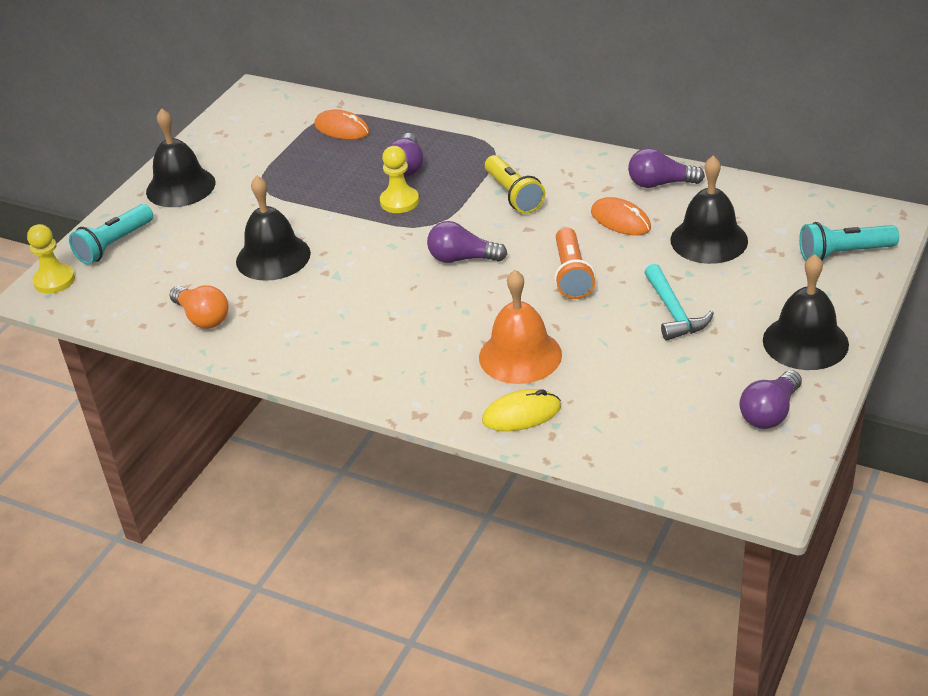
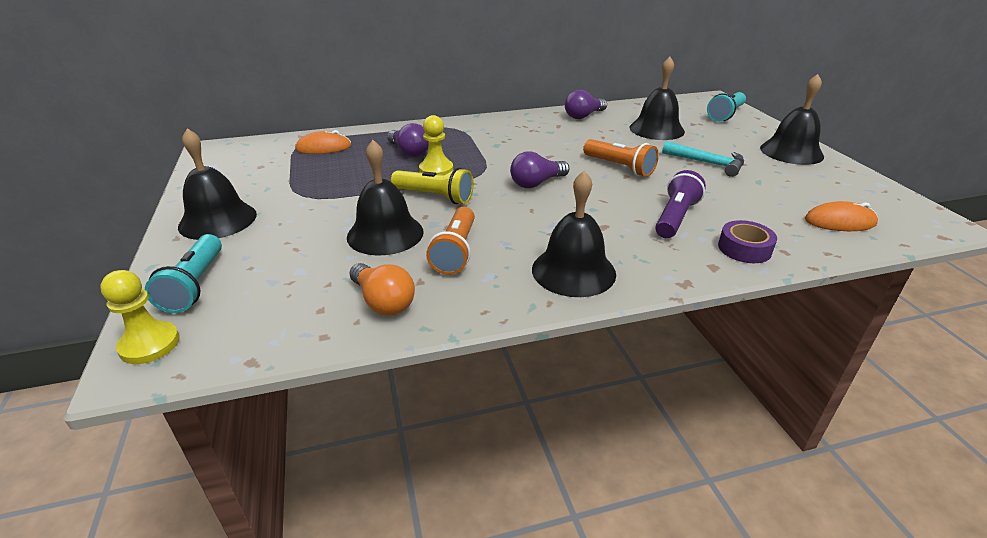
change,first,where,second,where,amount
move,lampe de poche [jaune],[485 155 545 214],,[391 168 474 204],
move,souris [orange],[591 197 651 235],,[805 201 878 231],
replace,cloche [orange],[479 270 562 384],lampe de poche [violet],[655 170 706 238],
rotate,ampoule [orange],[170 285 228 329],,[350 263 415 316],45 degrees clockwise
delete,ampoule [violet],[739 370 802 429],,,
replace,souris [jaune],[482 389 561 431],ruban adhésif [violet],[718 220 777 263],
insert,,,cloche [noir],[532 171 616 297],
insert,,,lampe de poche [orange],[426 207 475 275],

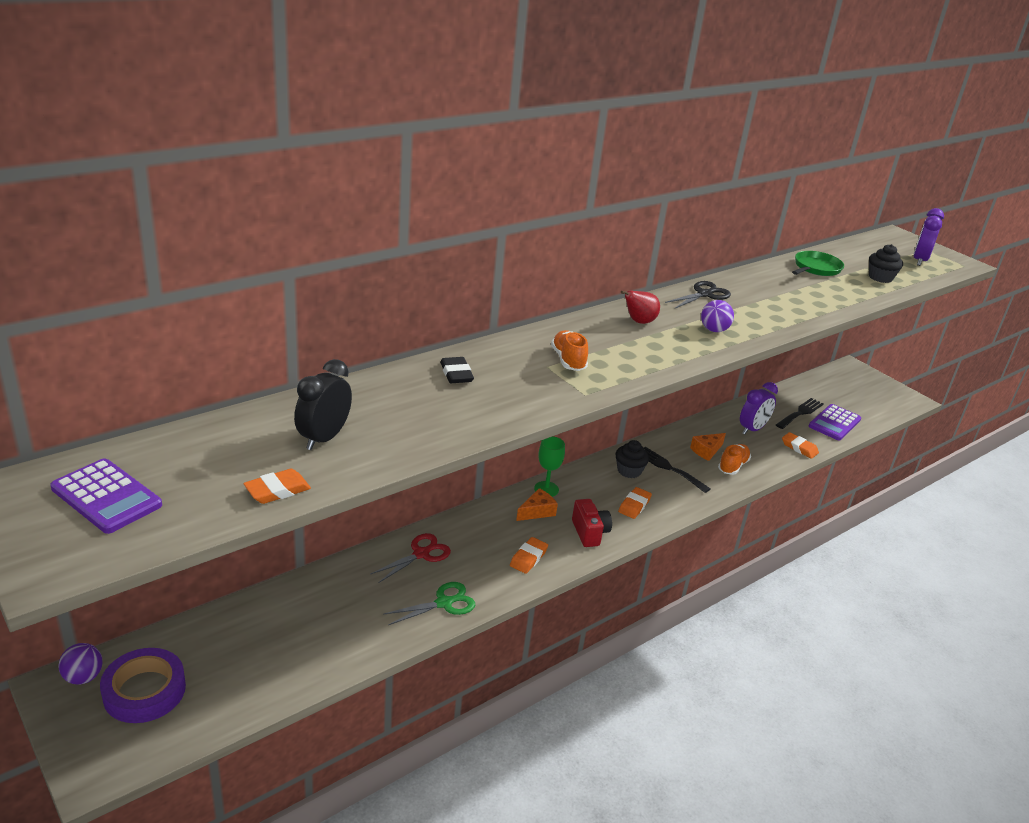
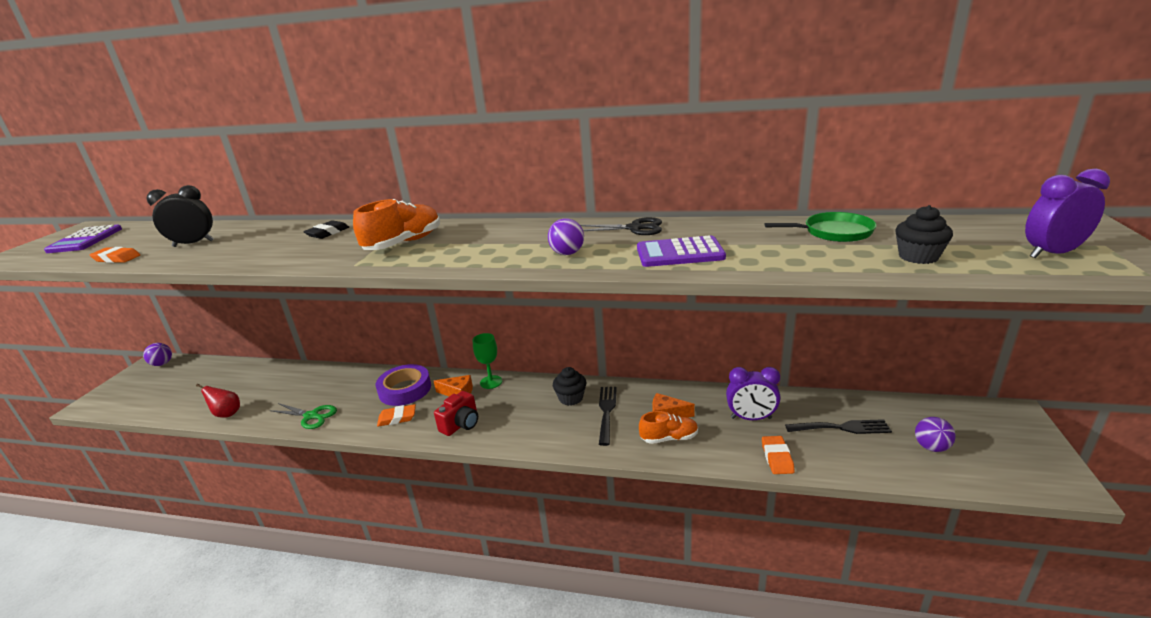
change,first,where,second,where,amount
move,poire [rouge],[621 290 660 324],,[196 384 240 418],
resize,chaussure [orange],[551 330 588 371],,[353 199 440 250],x1.51
move,calculatrice [violet],[809 404 861 440],,[637 235 726 267],
delete,gomme [orange],[618 487 652 519],,,
delete,ciseaux [rouge],[371 533 451 583],,,
move,ruban adhésif [violet],[100 648 186 723],,[376 364 431 406],
insert,,,balle [violet],[915 417 955 452],

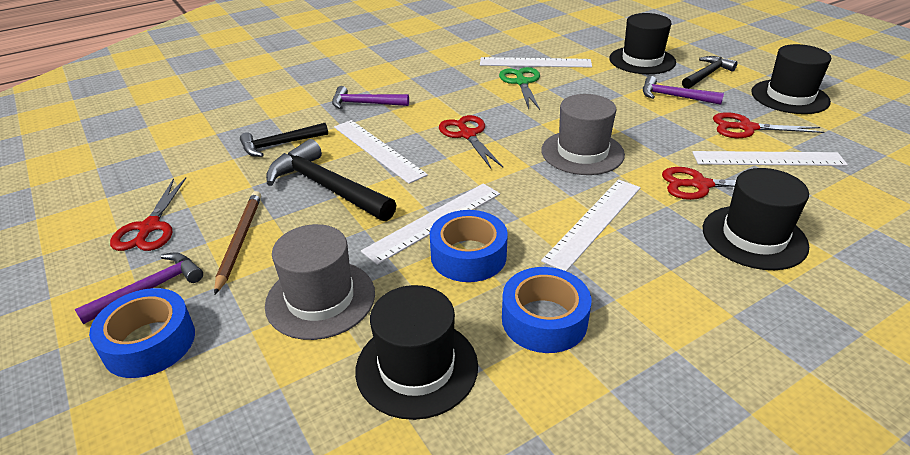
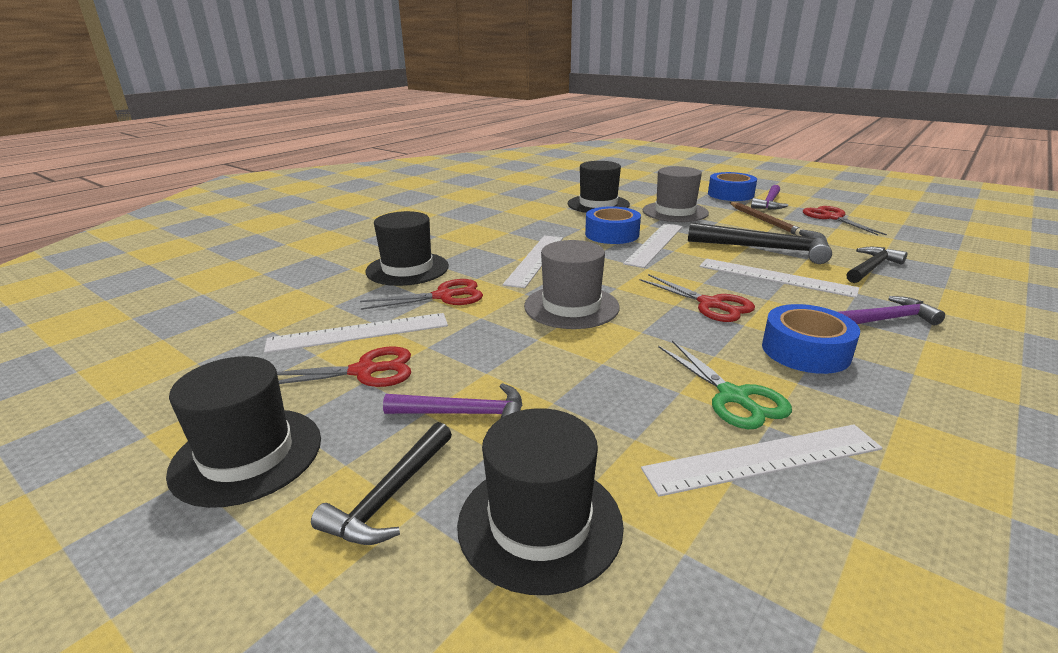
change,first,where,second,where,amount
move,ruban adhésif [bleu],[502 267 591 353],,[762 304 860 374],

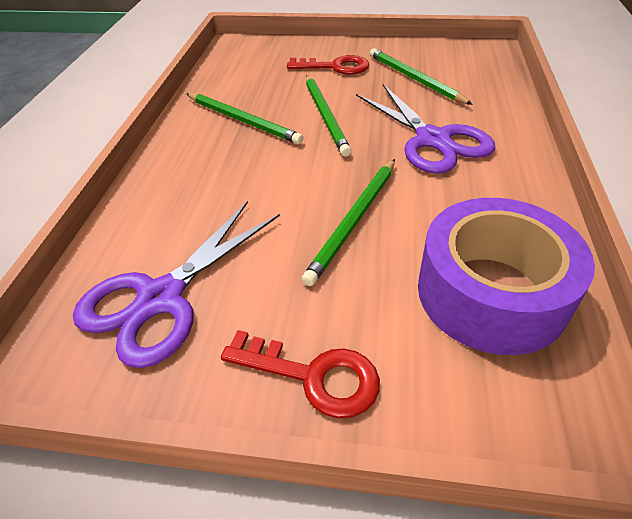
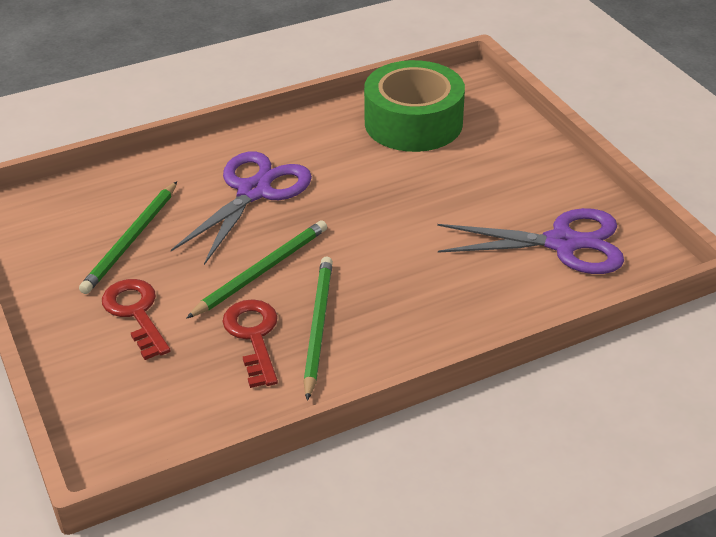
change,first,where,second,where,amount
delete,crayon [vert],[302 159 395 286],,,
recolor,ruban adhésif [violet],[418 198 595 355],ruban adhésif [vert],[364 60 465 152],
move,clé [rouge],[221 330 380 418],,[222 299 278 388],

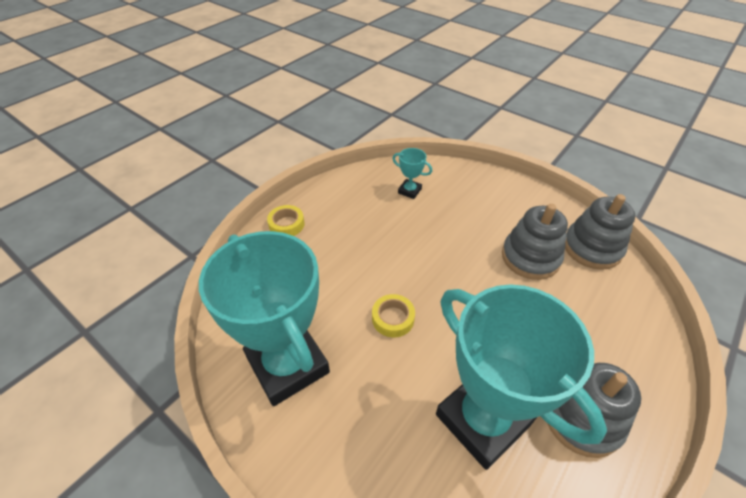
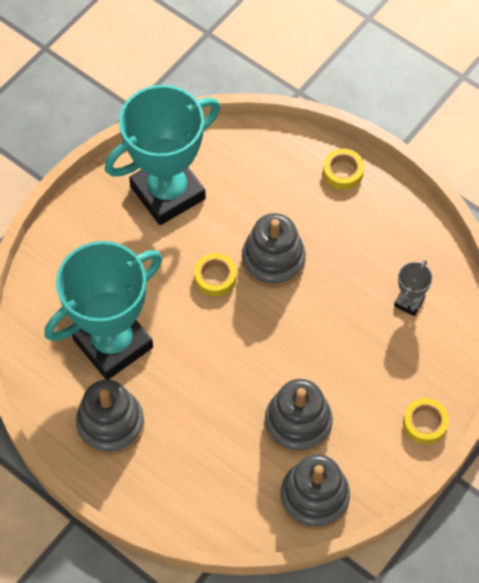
change,first,where,second,where,amount
recolor,trophée [turquoise],[392 148 432 199],trophée [gris],[394 260 433 316],
insert,,,jouet à empiler [gris],[242 213 306 288],
insert,,,ruban adhésif [jaune],[403 398 449 444],

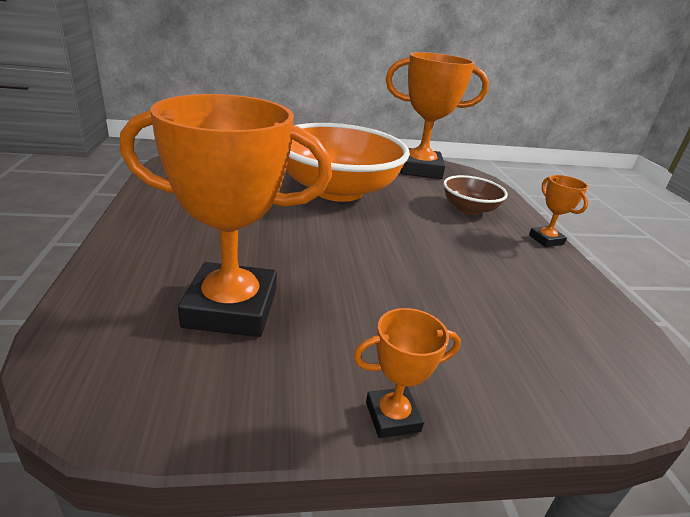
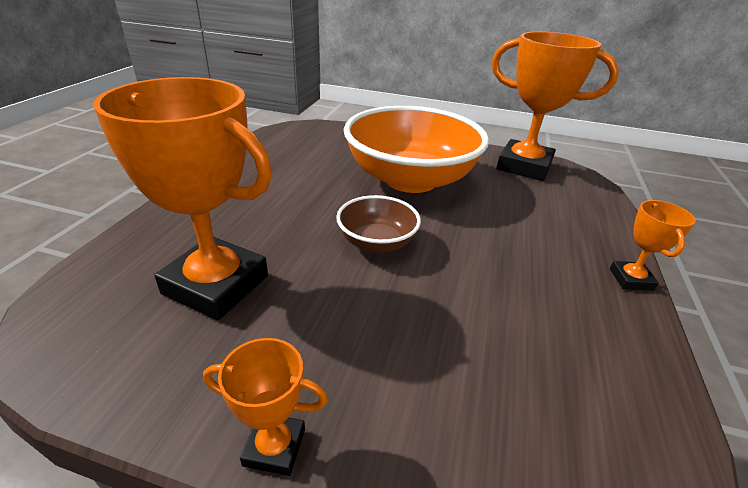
change,first,where,second,where,amount
move,bol [marron],[443 175 508 215],,[336 195 421 252],

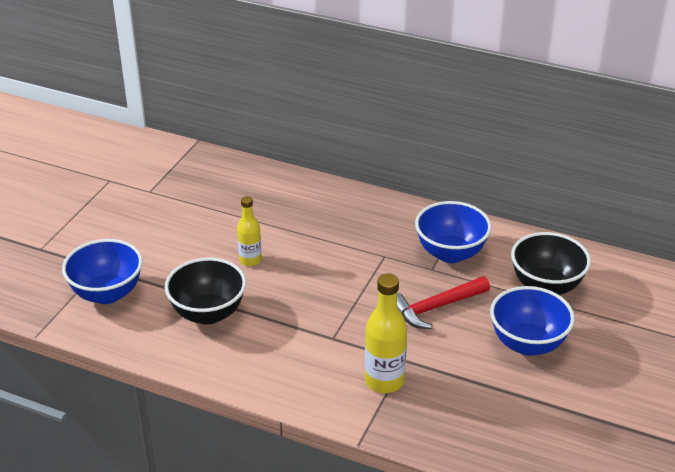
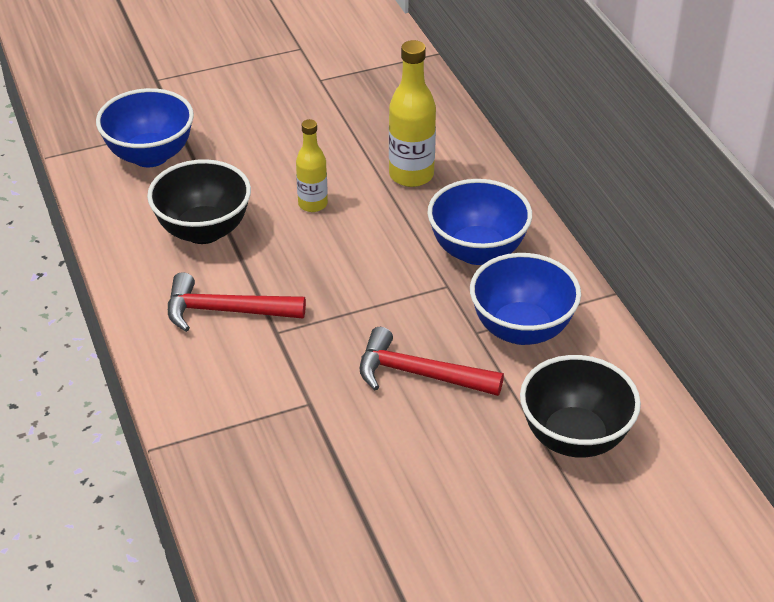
change,first,where,second,where,amount
move,bouteille [jaune],[365 273 407 393],,[389 40 436 187],
move,bol [bleu],[490 286 575 356],,[427 179 532 265],
insert,,,marteau [rouge],[168 272 306 332],

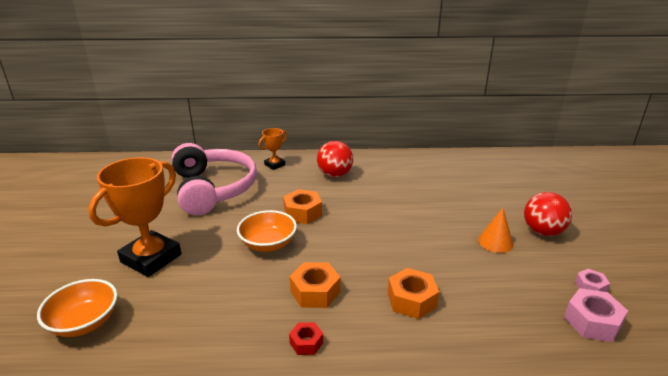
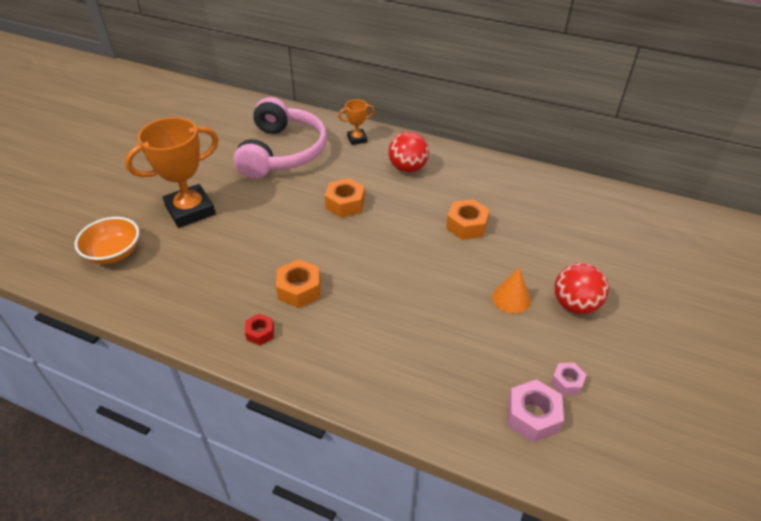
change,first,where,second,where,amount
delete,bol [orange],[237 210 297 252],,,
move,écrou [orange],[388 268 439 319],,[446 199 490 240],

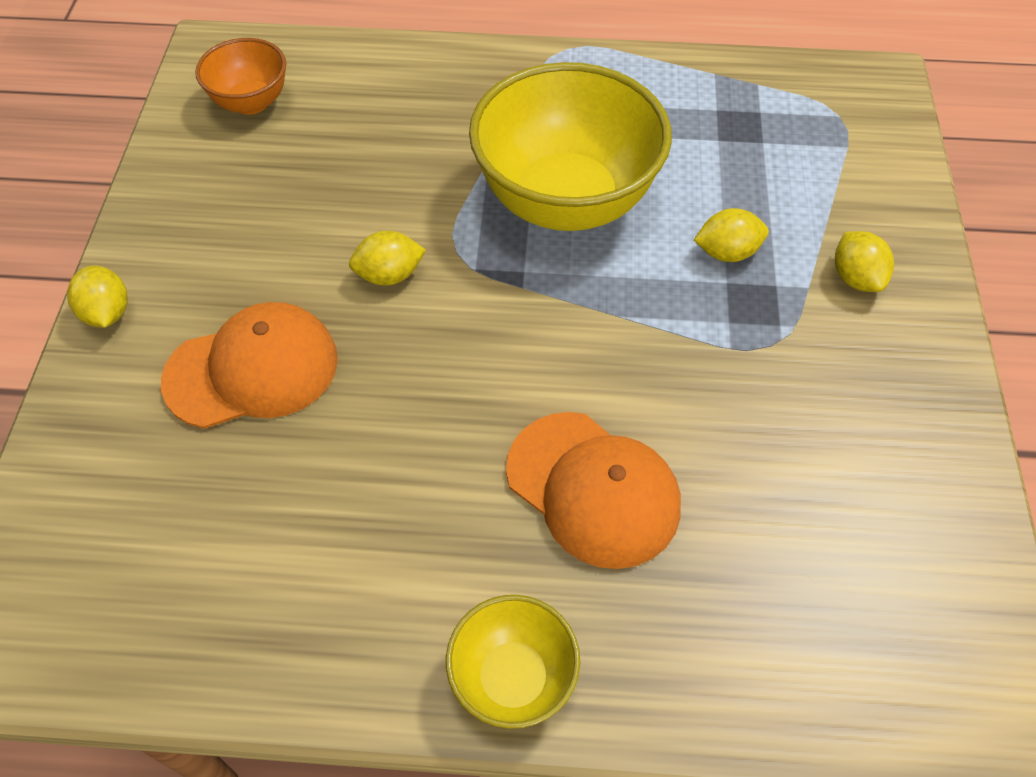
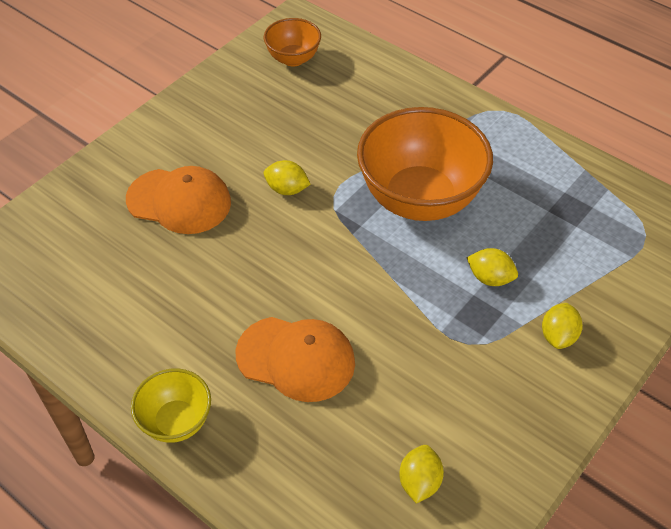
change,first,where,second,where,amount
recolor,bol [jaune],[469 62 672 231],bol [orange],[357 107 493 221],
move,citron [jaune],[67 266 128 328],,[399 445 444 503],
rotate,casquette [orange],[506 412 681 569],,[236 317 355 402],60 degrees counterclockwise

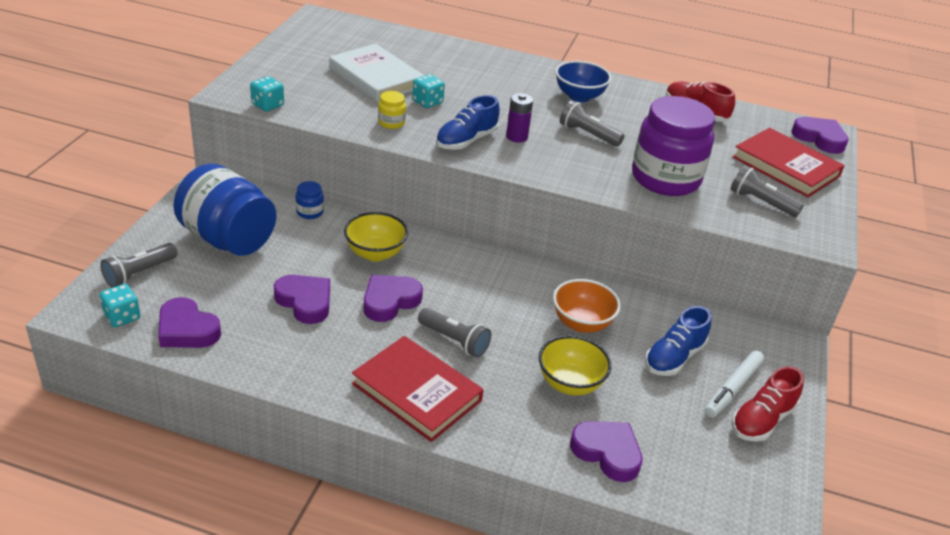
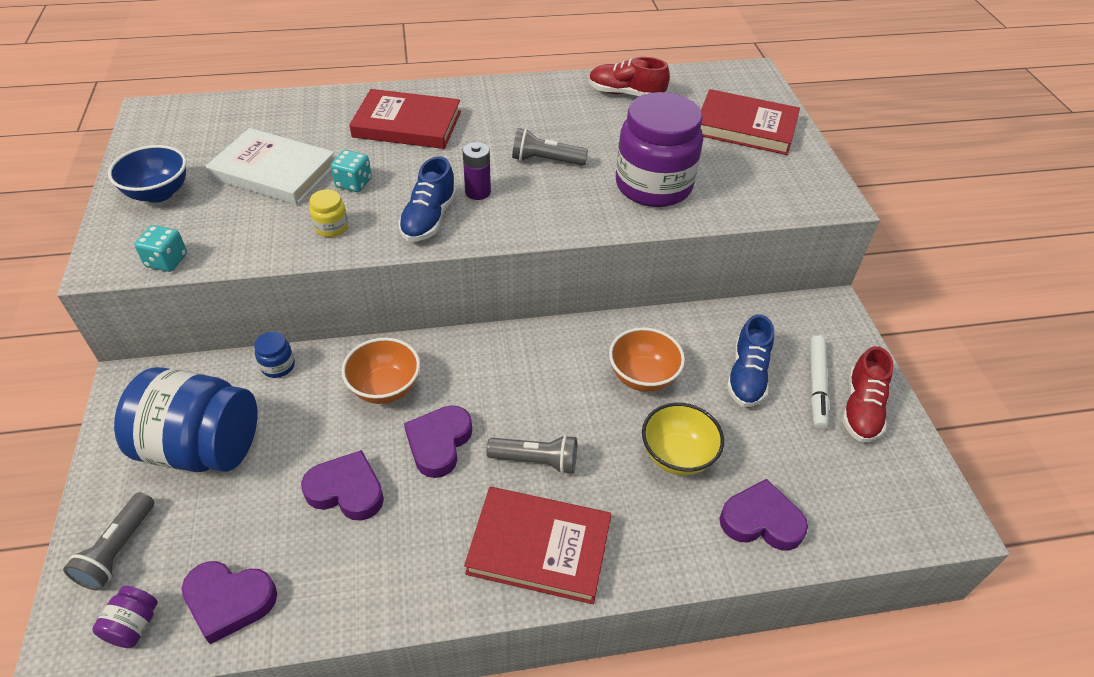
change,first,where,second,where,amount
move,bol [bleu],[555 61 612 102],,[108 145 186 203],
delete,cœur [violet],[791 117 849 154],,,
delete,lampe de poche [gris],[731 165 804 217],,,
recolor,bol [jaune],[344 212 408 262],bol [orange],[341 338 420 404],
replace,dé [turquoise],[99 284 140 327],bocal [violet],[92 586 158 648],
insert,,,livre [rouge],[349 89 461 149],

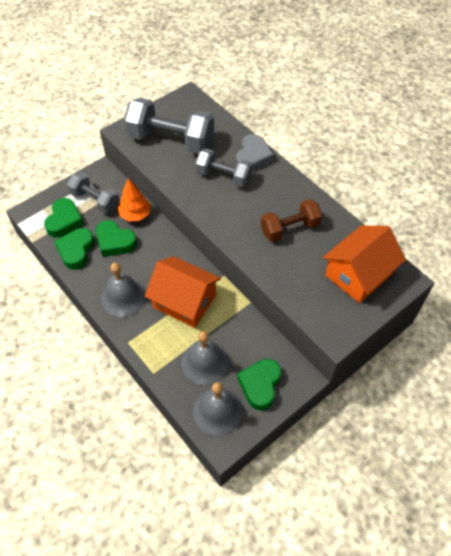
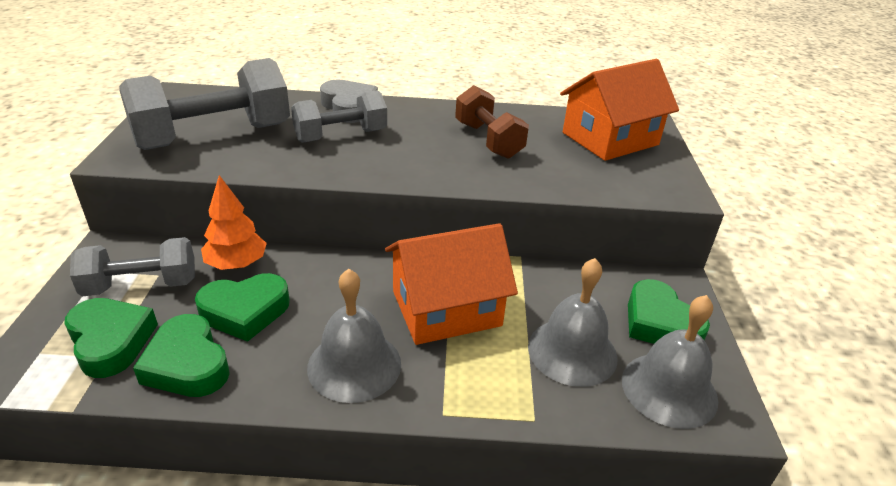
change,first,where,second,where,amount
rotate,haltère [marron],[261 199 322 242],,[455 85 529 159],45 degrees counterclockwise
rotate,maison [orange],[323 226 406 303],,[560 59 679 161],60 degrees clockwise

